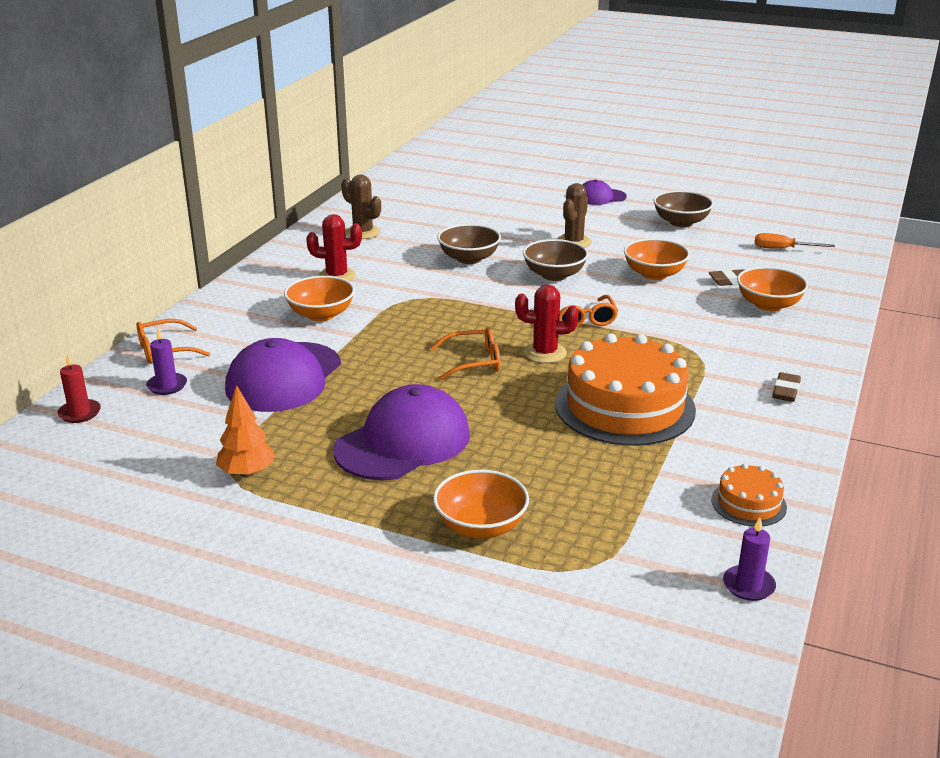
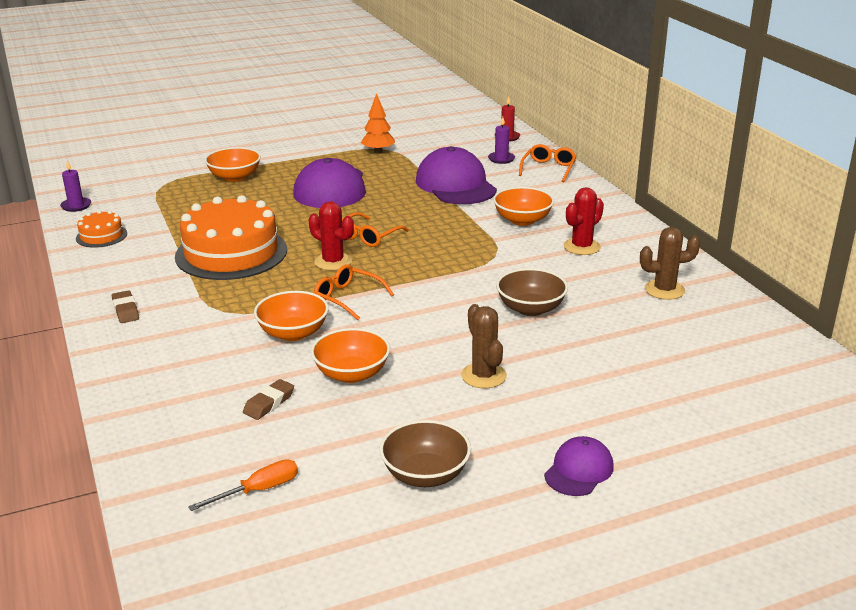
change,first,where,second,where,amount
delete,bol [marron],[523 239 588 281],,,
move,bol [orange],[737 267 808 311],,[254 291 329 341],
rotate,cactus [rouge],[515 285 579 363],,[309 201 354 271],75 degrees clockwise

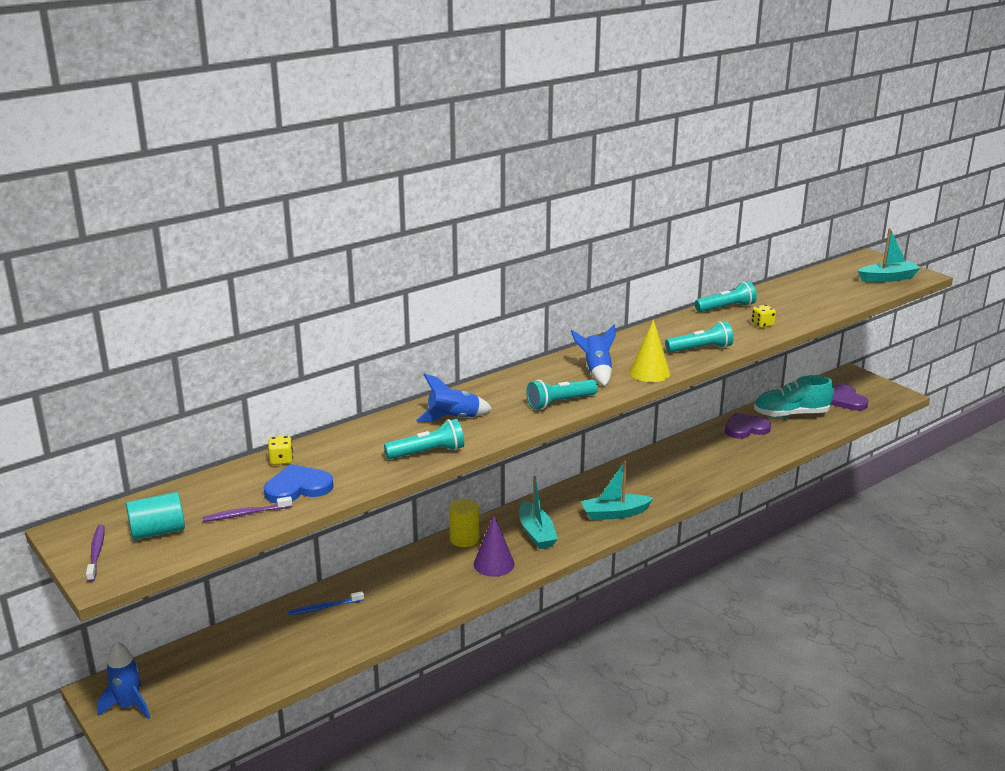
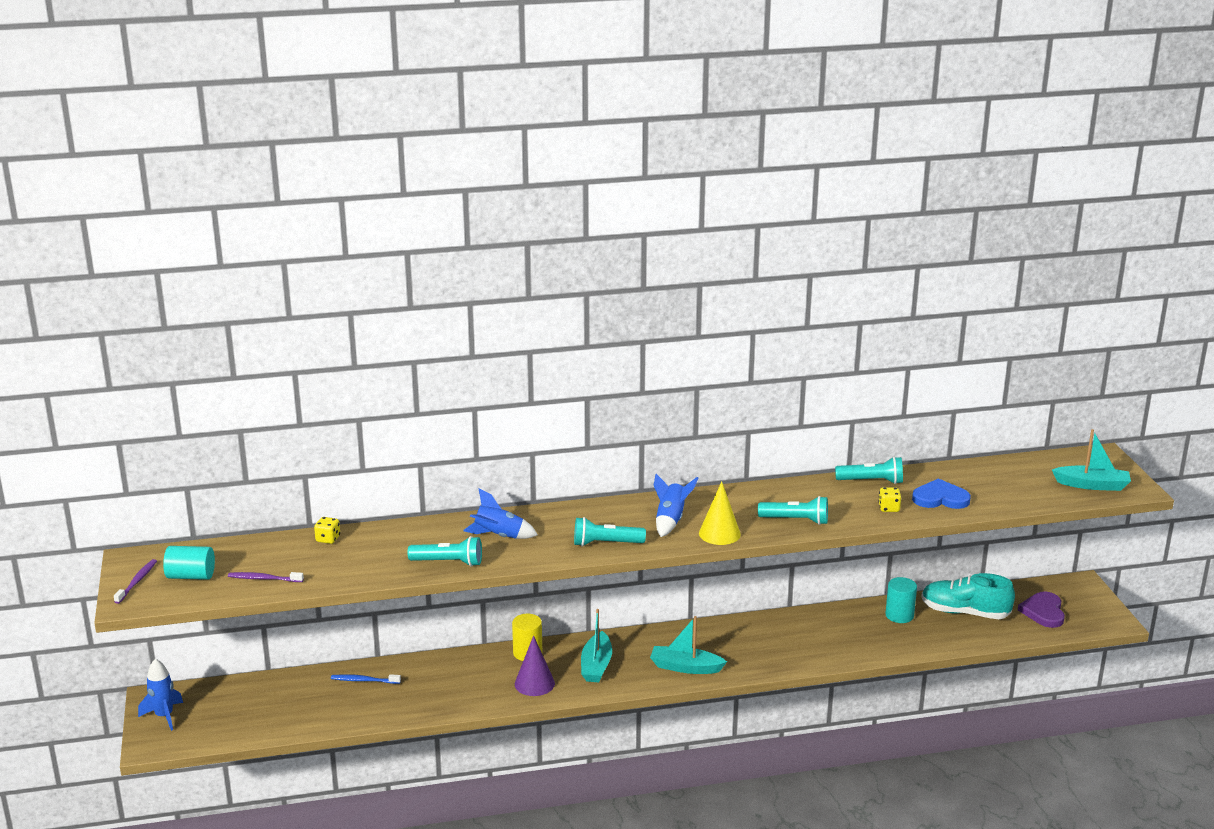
change,first,where,second,where,amount
replace,cœur [violet],[725 413 771 439],cylindre [turquoise],[885 577 917 623],
move,cœur [bleu],[264 464 334 503],,[912 479 971 509],

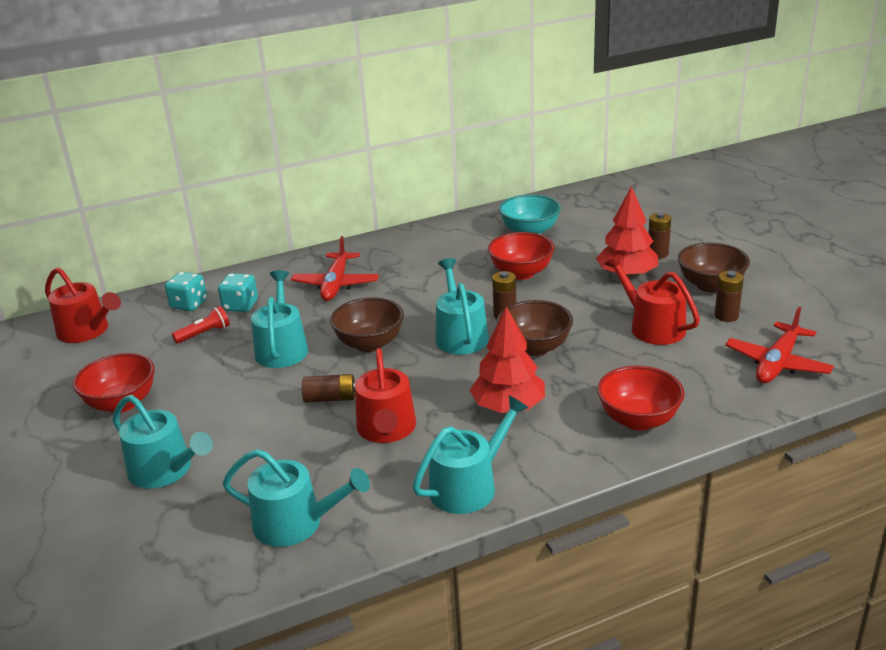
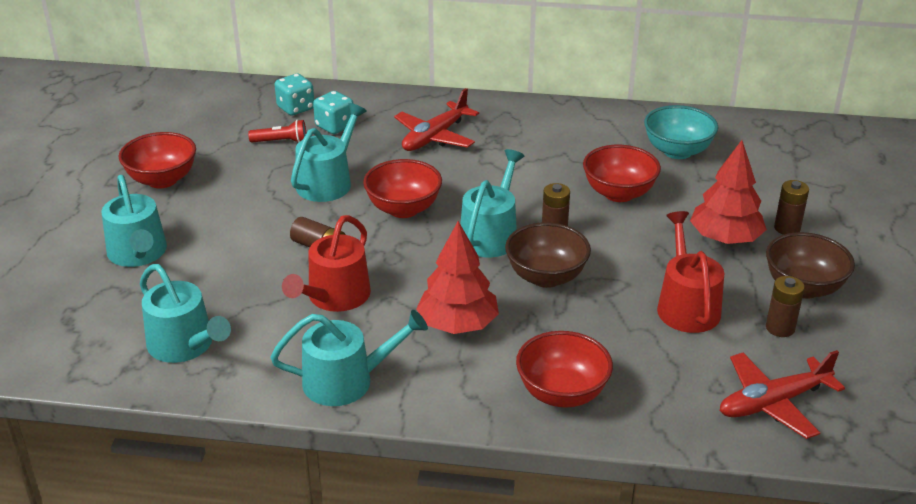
change,first,where,second,where,amount
delete,arrosoir [rouge],[45 267 121 343],,,
recolor,bol [marron],[330 297 404 352],bol [rouge],[363 159 442 218],

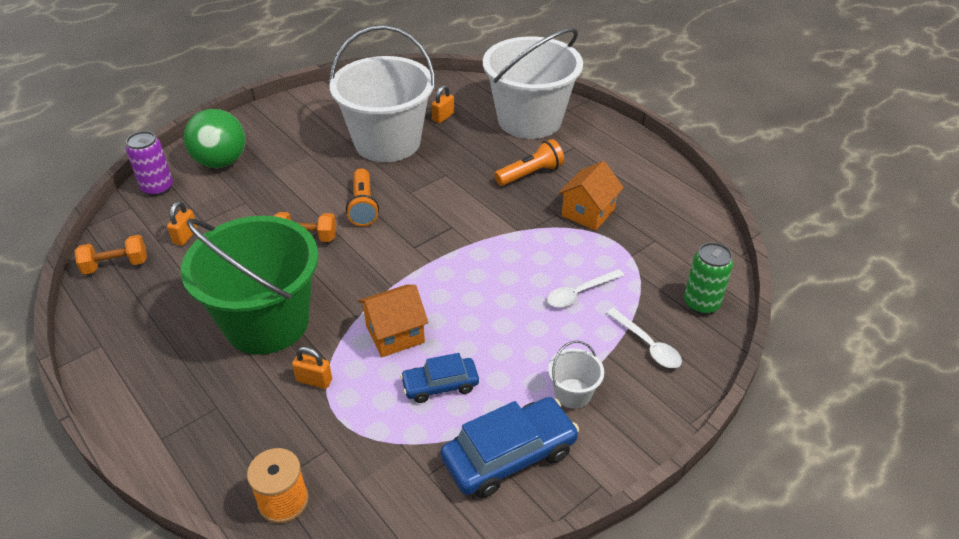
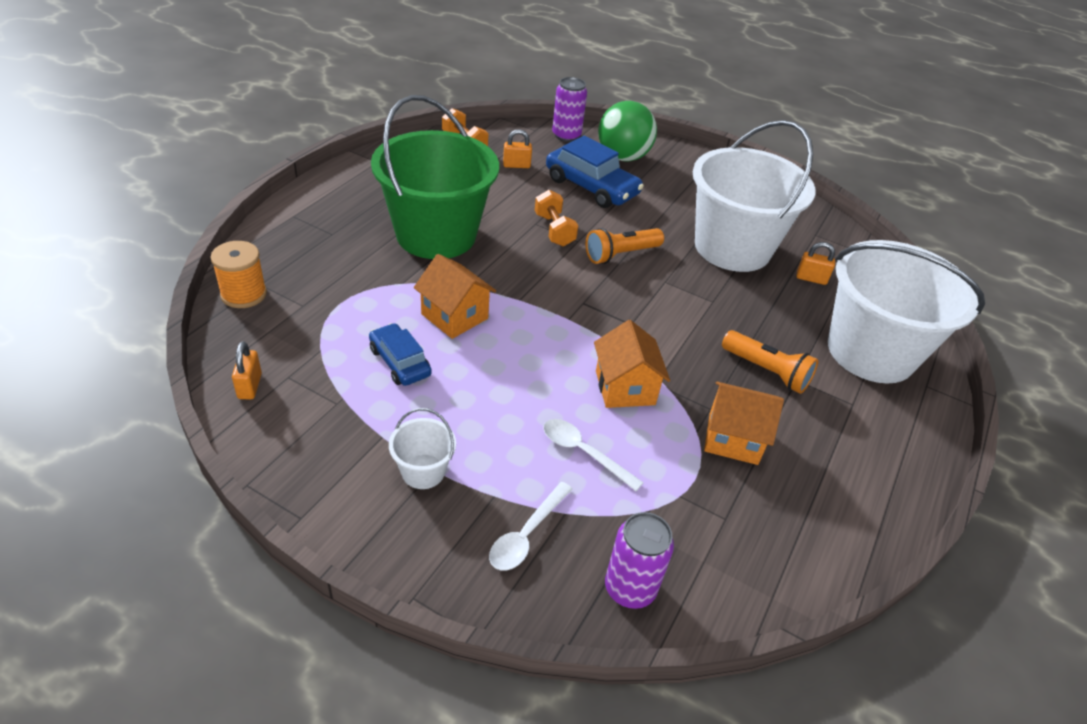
change,first,where,second,where,amount
recolor,canette [vert],[684 242 733 314],canette [violet],[605 512 674 609],
move,cadenas [orange],[292 347 332 389],,[232 341 262 399],
move,voiture [bleu],[440 397 579 498],,[546 136 644 208],
insert,,,maison [orange],[594 320 670 408],

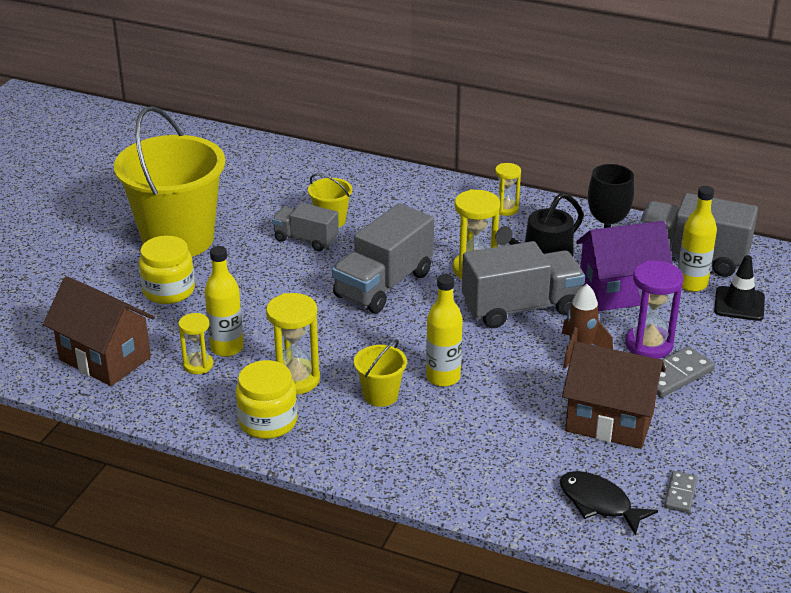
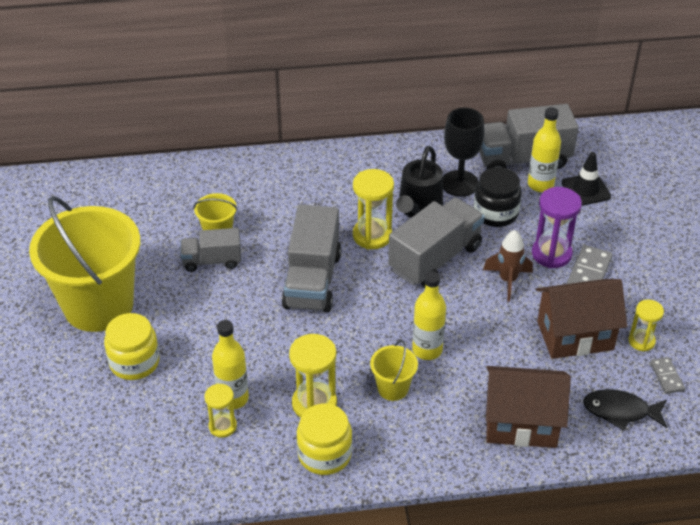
change,first,where,second,where,amount
move,sablier [jaune],[495 163 521 216],,[629 299 664 352],
replace,maison [violet],[576 221 673 311],bocal [noir],[474 167 522 227],
move,maison [marron],[43 276 155 386],,[486 366 571 448],

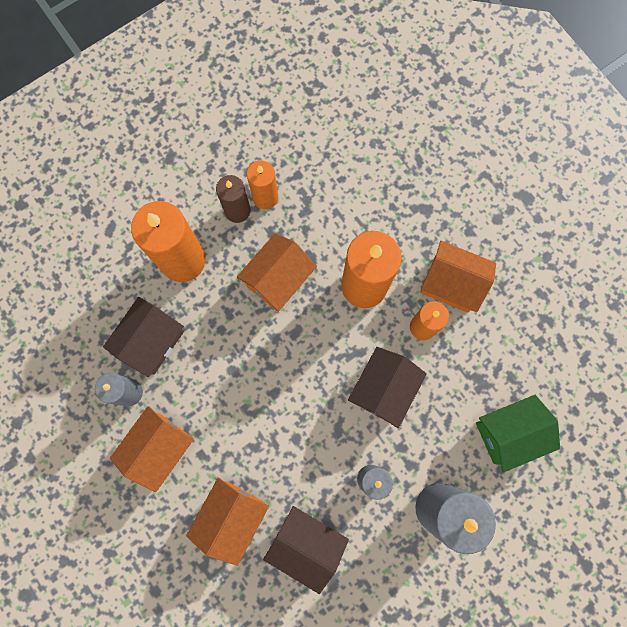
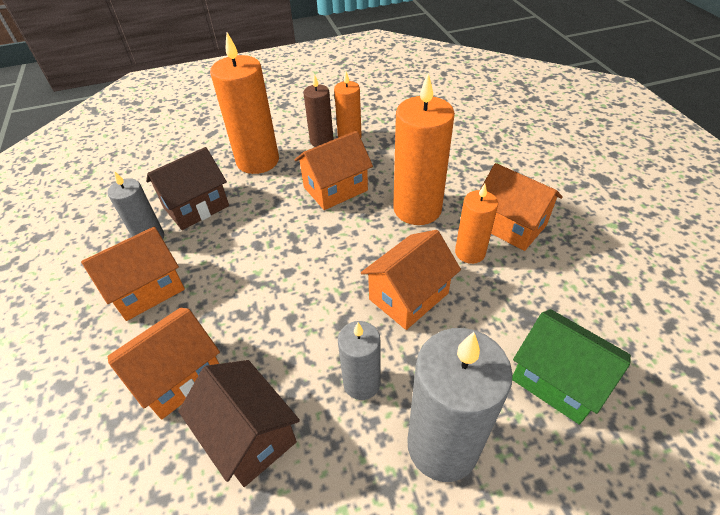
change,first,where,second,where,amount
recolor,maison [marron],[348 347 427 428],maison [orange],[361 230 461 330],
rotate,maison [vert],[476 395 560 473],,[512 309 631 425],45 degrees clockwise

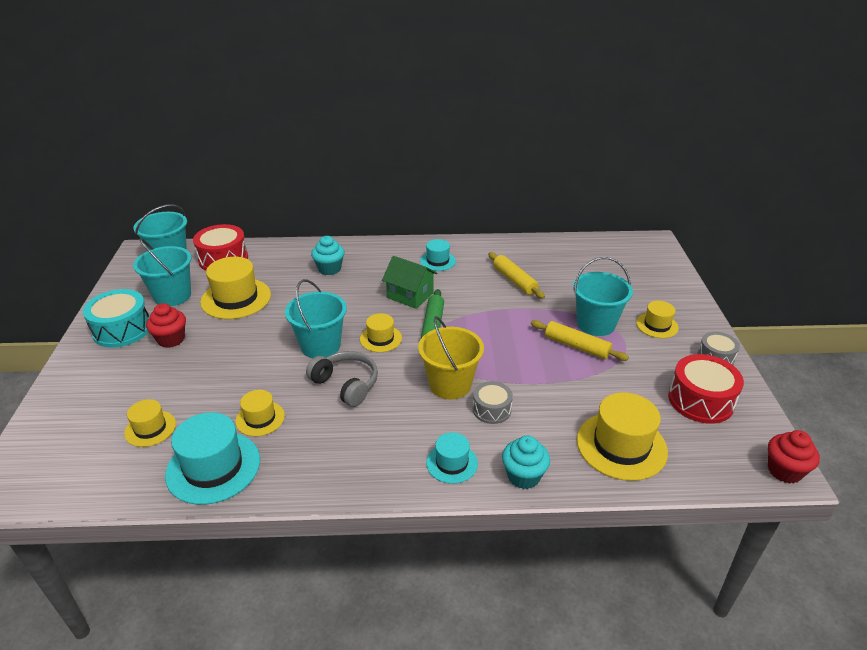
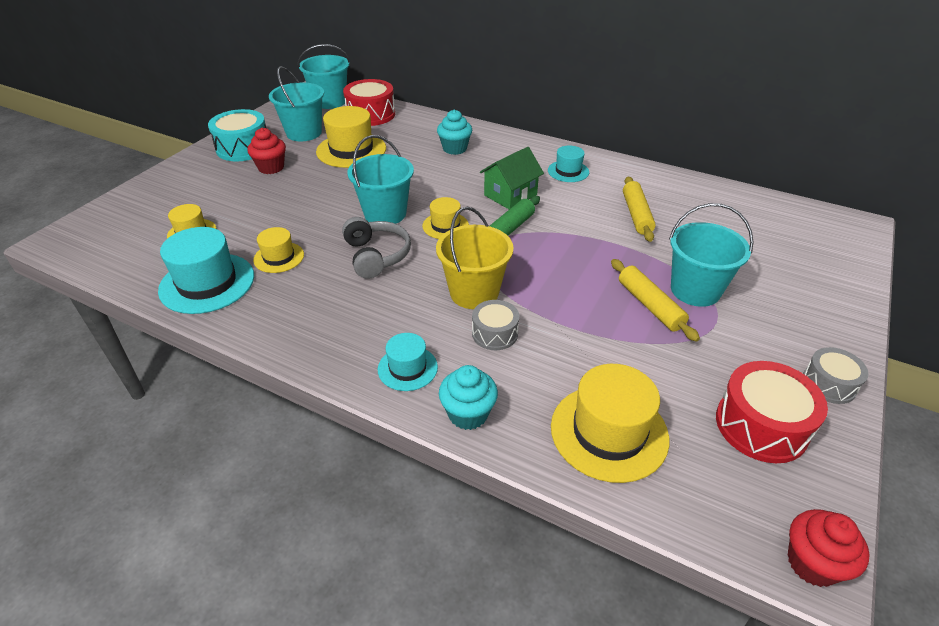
change,first,where,second,where,amount
rotate,maison [vert],[382 256 437 309],,[480 147 544 209],75 degrees clockwise
delete,chapeau [jaune],[636 301 679 338],,,

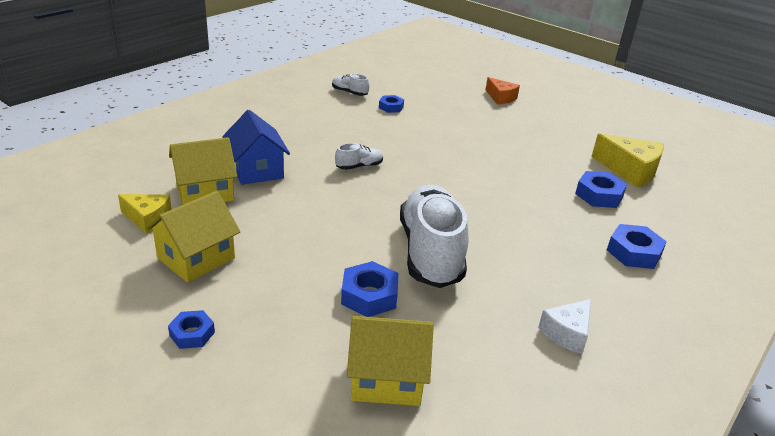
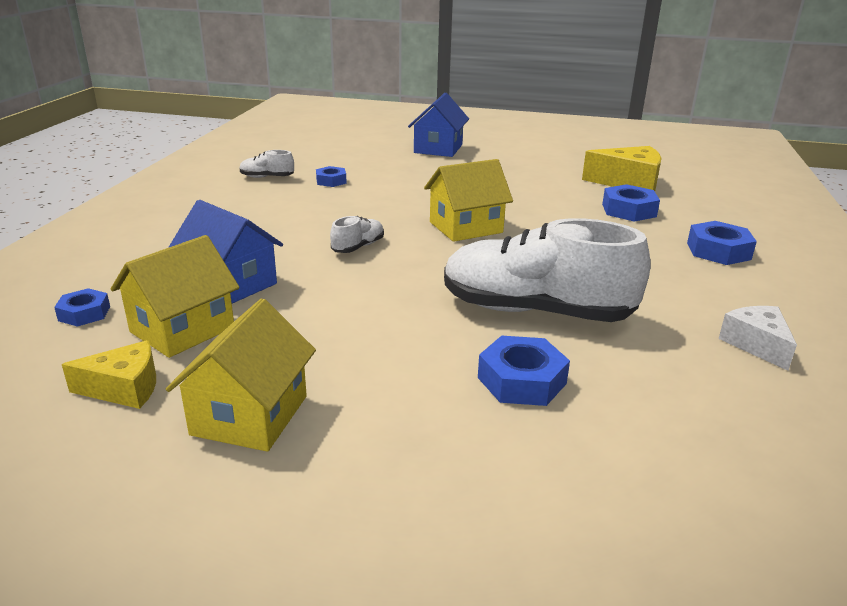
change,first,where,second,where,amount
replace,fromage [orange],[486 77 520 104],maison [bleu],[408 93 469 157],
rotate,chaussure [blanc],[400 185 469 288],,[444 218 650 322],45 degrees counterclockwise
rotate,fromage [blanc],[538 299 591 354],,[719 306 797 371],150 degrees clockwise
move,écrou [bleu],[168 310 215 349],,[54 288 110 327],
move,maison [jaune],[347 316 434 406],,[424 159 513 242],

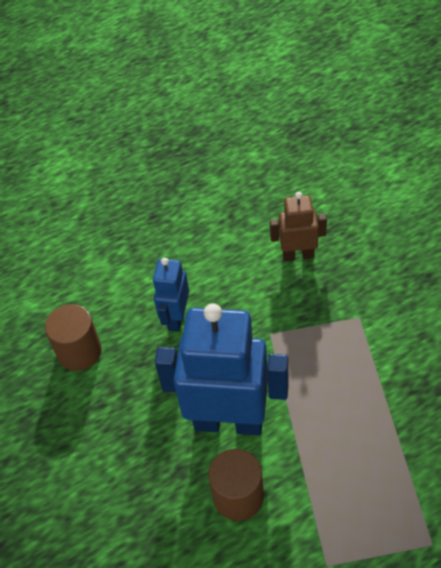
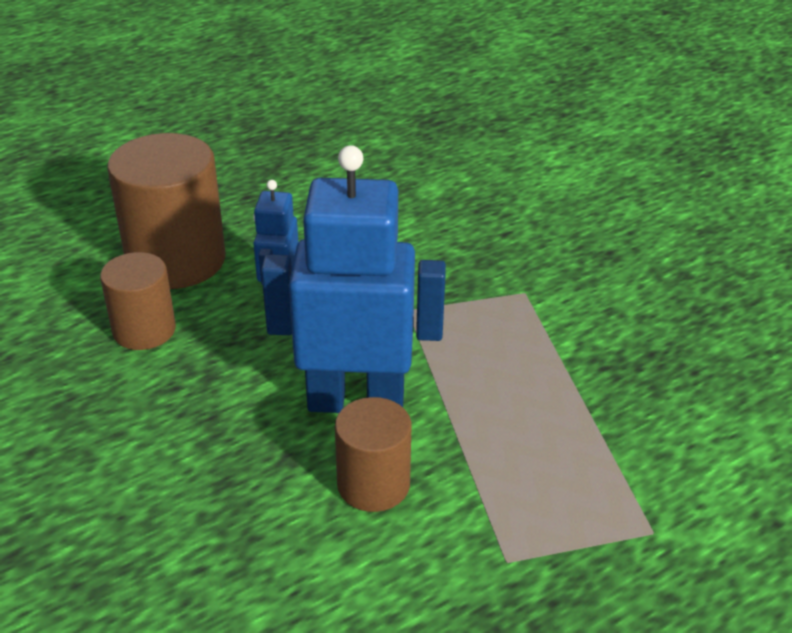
change,first,where,second,where,amount
delete,robot [marron],[270 192 327 261],,,
insert,,,cylindre [marron],[107 133 226 289],

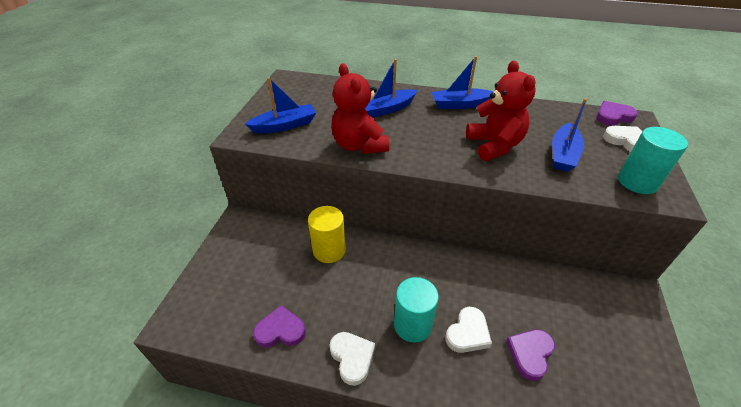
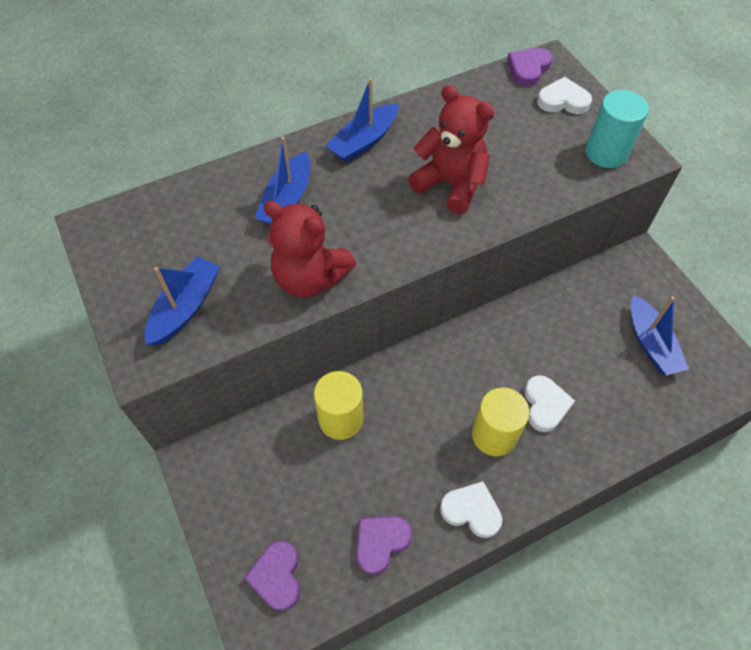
change,first,where,second,where,amount
move,bateau [bleu],[552 98 587 172],,[631 295 689 375],
recolor,cylindre [turquoise],[394 277 439 343],cylindre [jaune],[472 387 530 456],
move,cœur [violet],[506 330 555 381],,[244 540 300 611],

